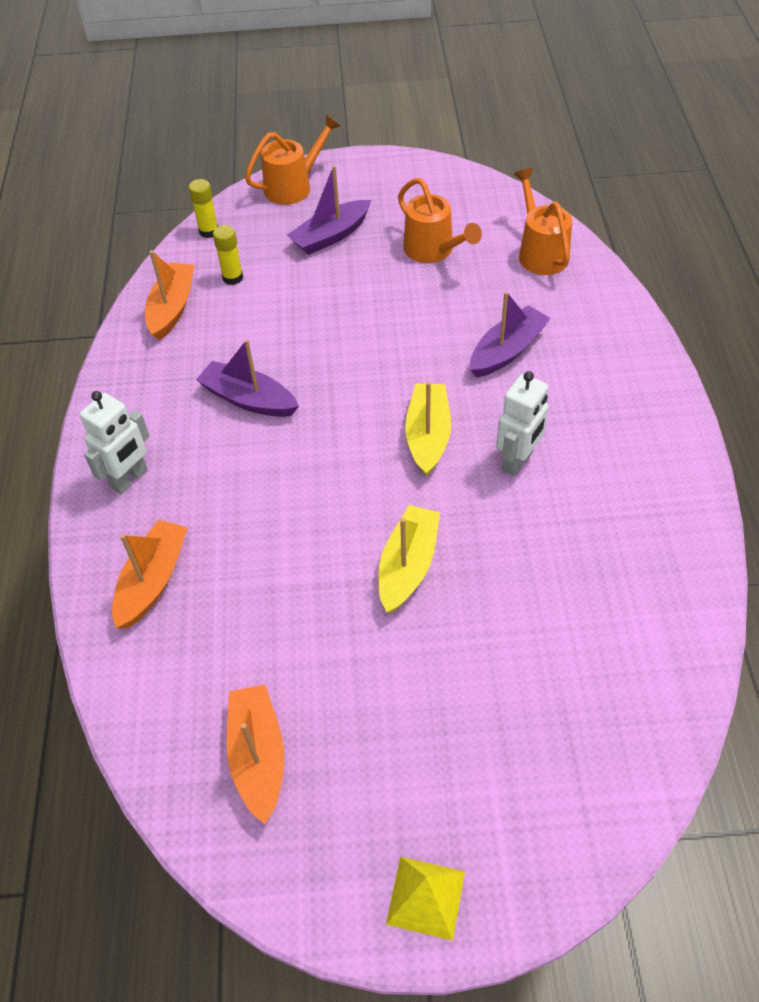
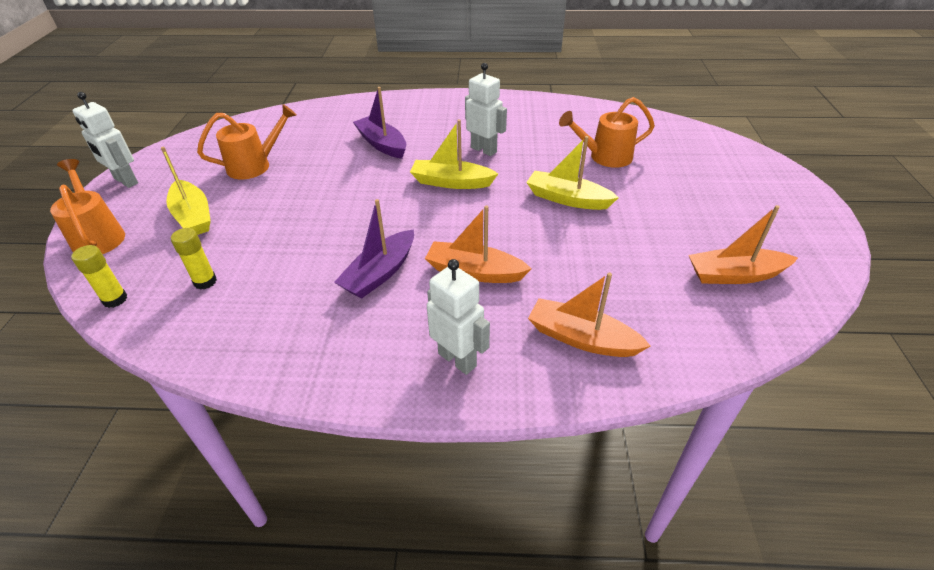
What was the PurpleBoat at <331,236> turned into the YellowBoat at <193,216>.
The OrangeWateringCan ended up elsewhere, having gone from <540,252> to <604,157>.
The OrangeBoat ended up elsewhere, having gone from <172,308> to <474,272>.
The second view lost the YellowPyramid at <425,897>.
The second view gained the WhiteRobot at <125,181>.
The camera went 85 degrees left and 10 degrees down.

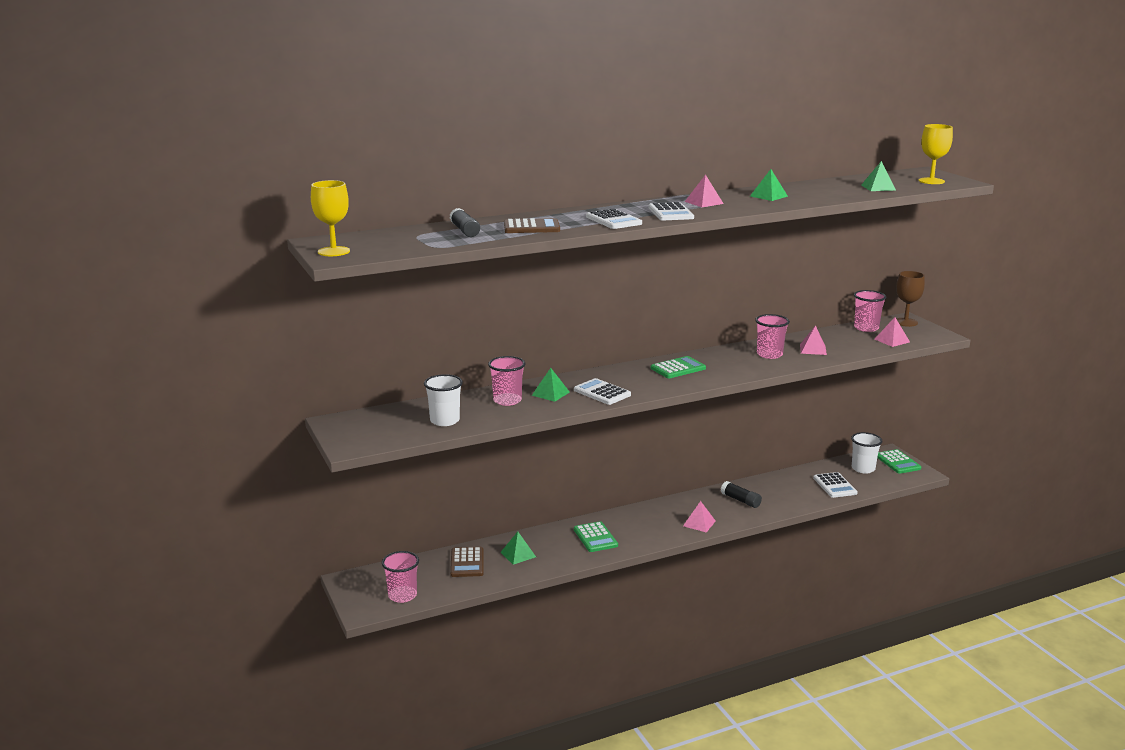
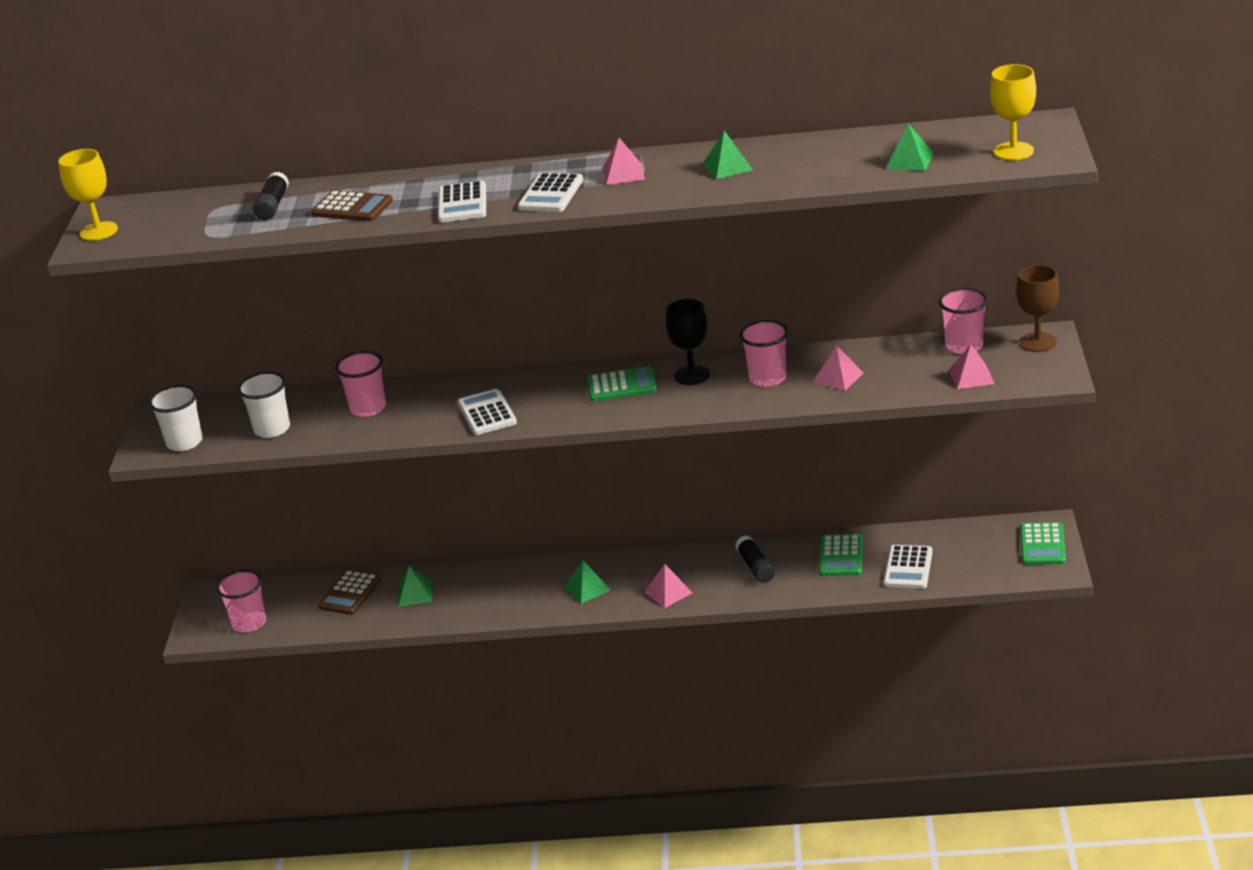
The GreenPyramid ended up elsewhere, having gone from <550,393> to <587,588>.
The WhiteCup ended up elsewhere, having gone from <863,468> to <184,442>.
The GreenCalculator ended up elsewhere, having gone from <595,537> to <841,556>.
The second view gained the BlackGoblet at <692,375>.
The camera went 30 degrees right and 10 degrees up.

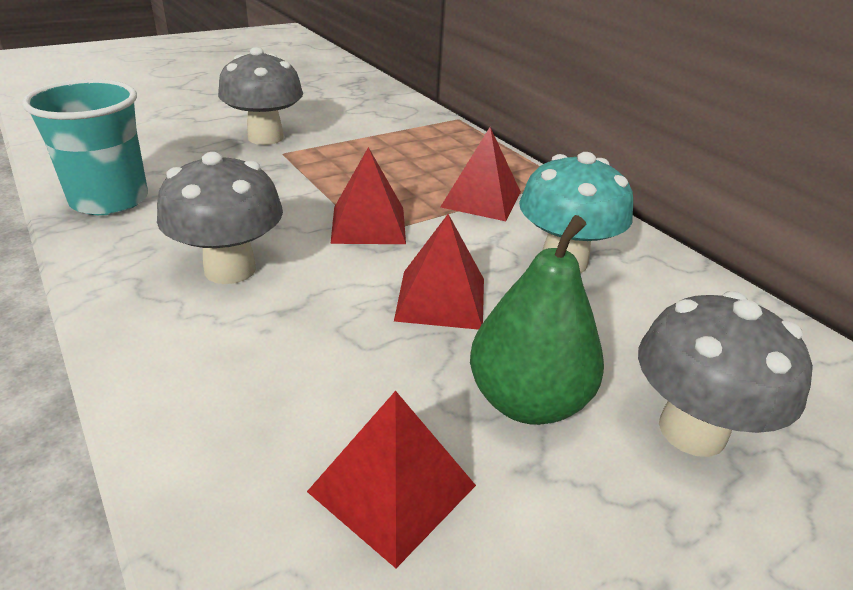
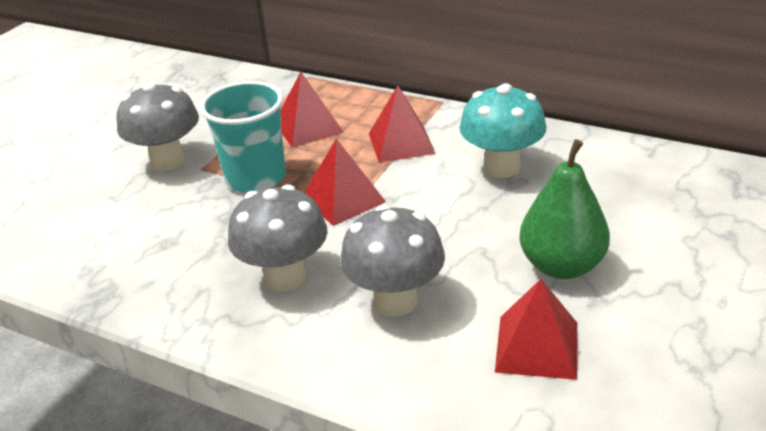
The TurquoiseCup ended up elsewhere, having gone from <110,200> to <255,178>.
The RedPyramid ended up elsewhere, having gone from <441,299> to <308,127>.
The GreyMushroom ended up elsewhere, having gone from <692,430> to <395,301>.
The camera went 25 degrees left and 0 degrees up.

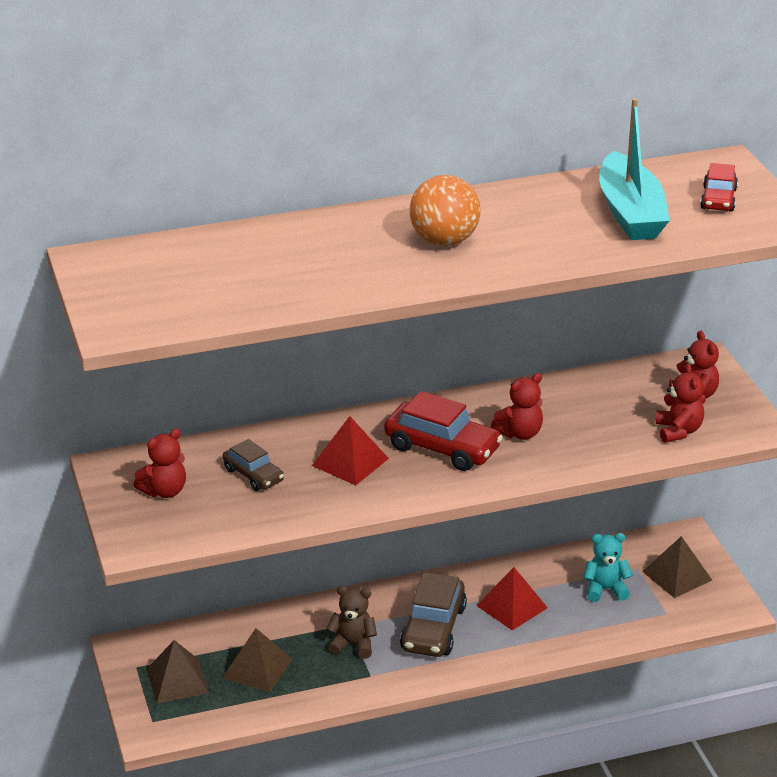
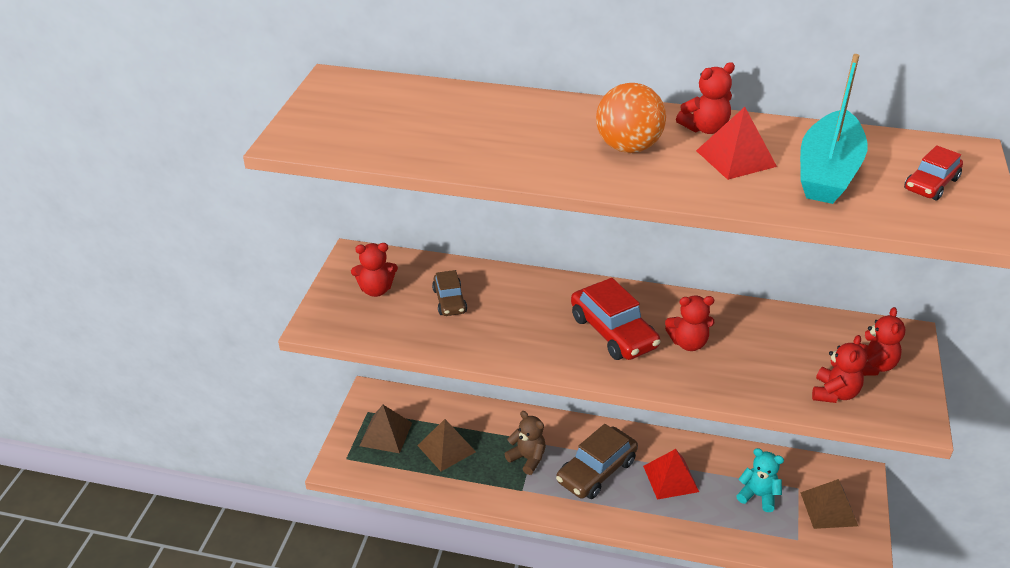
The RedPyramid ended up elsewhere, having gone from <350,462> to <736,158>.
The second view gained the RedTeddyBear at <705,128>.
The camera went 30 degrees right and 5 degrees up.

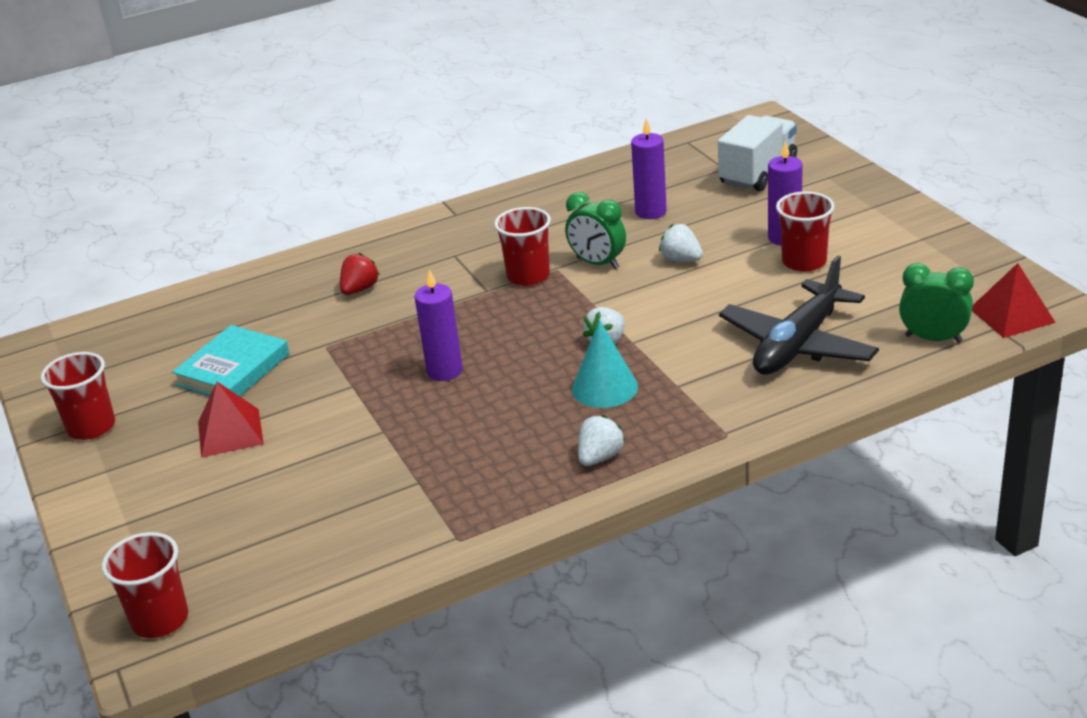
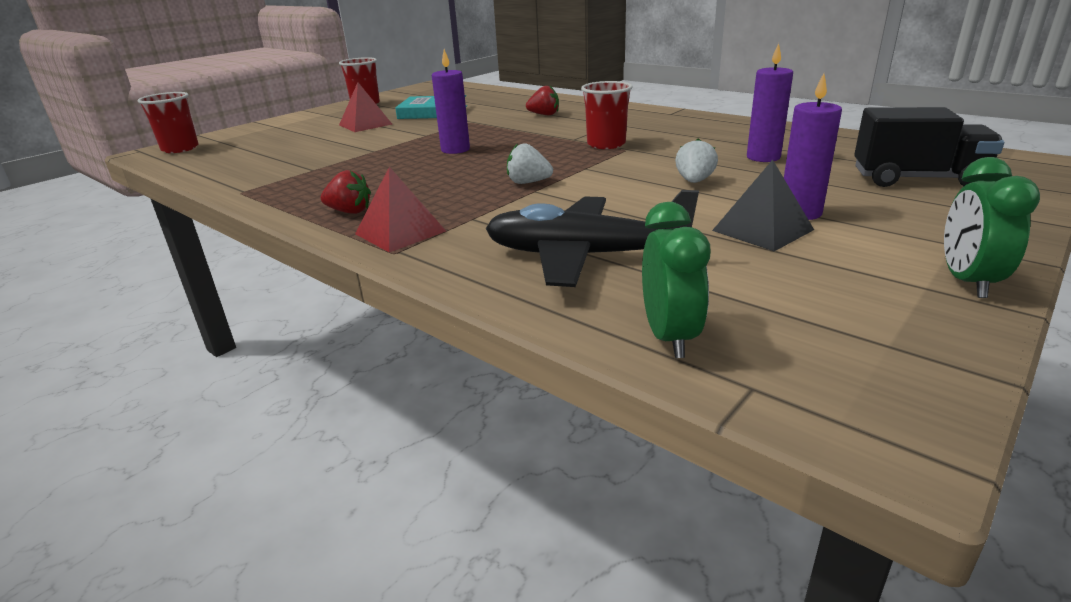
What was the WhiteTruck at <758,173> turned into the BlackTruck at <916,179>.
Where the RedCup stood at <804,262>, the BlackPyramid came to stand at <762,230>.
The GreenClock ended up elsewhere, having gone from <597,263> to <967,281>.
The RedPyramid ended up elsewhere, having gone from <1011,315> to <400,232>.
The second view lost the TurquoiseCone at <604,388>.
What was the WhiteStrawberry at <600,457> turned into the RedStrawberry at <350,212>.
The camera went 65 degrees right and 5 degrees down.

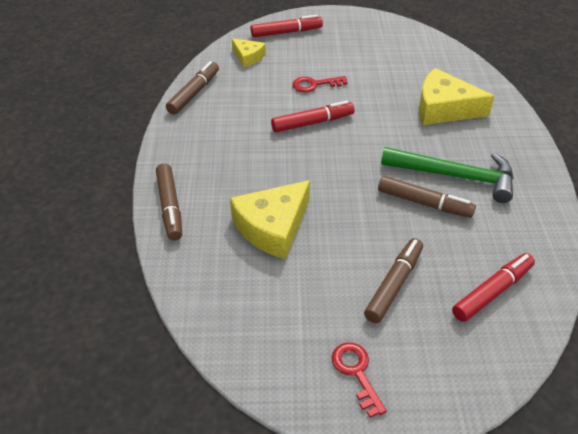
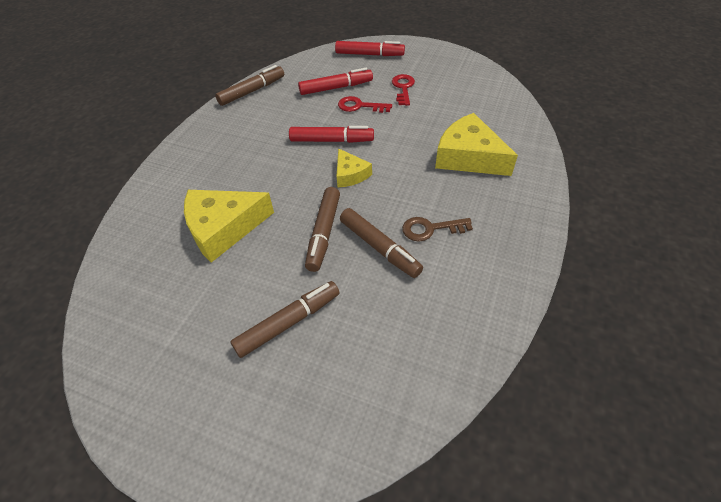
The YellowCheese ended up elsewhere, having gone from <248,57> to <350,174>.
Where the GreenHammer stood at <455,176>, the BrownKey came to stand at <431,229>.
The BrownMarker ended up elsewhere, having gone from <170,206> to <323,233>.
The RedMarker ended up elsewhere, having gone from <492,292> to <336,88>.
The RedKey ended up elsewhere, having gone from <356,373> to <403,88>.
The camera went 25 degrees right and 5 degrees up.

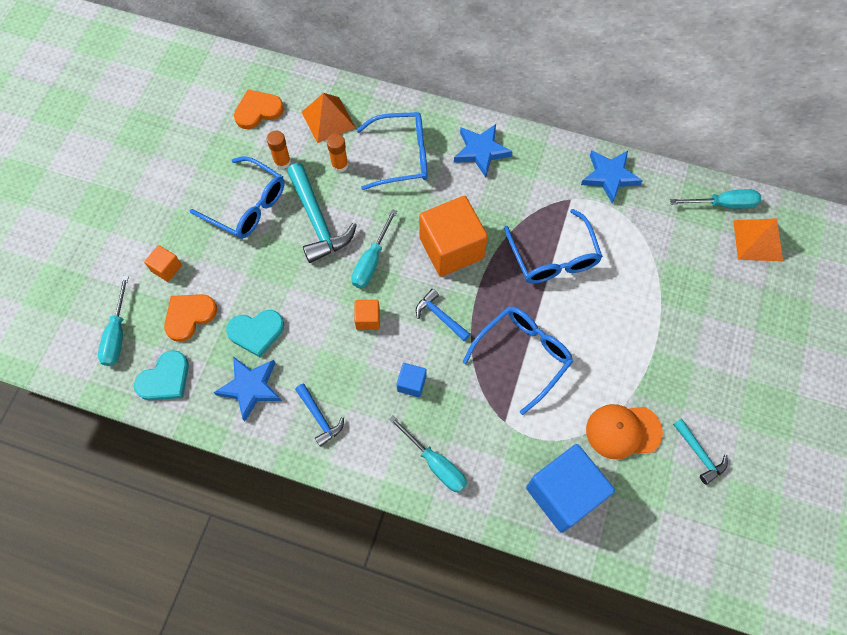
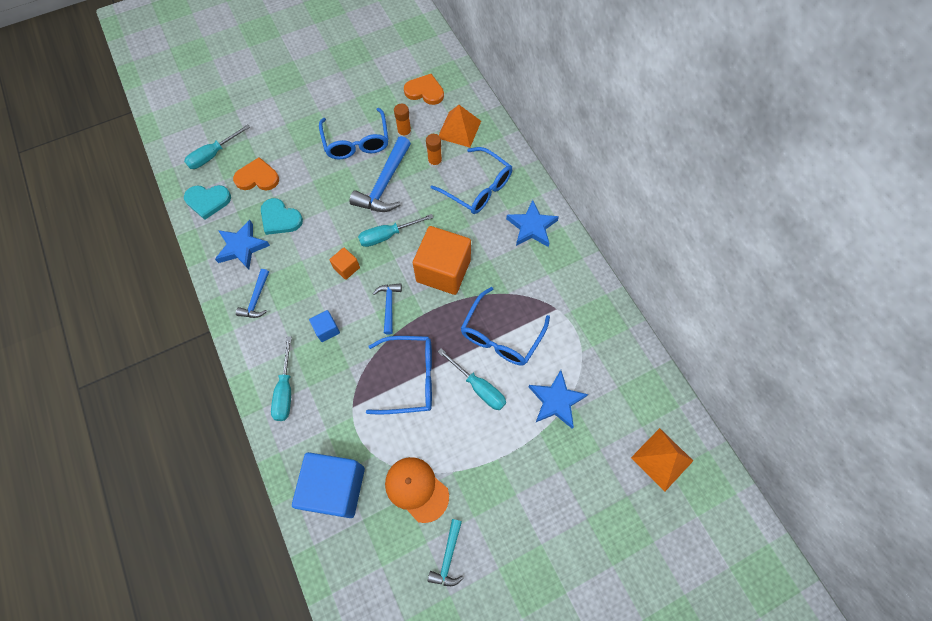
The BlueStar ended up elsewhere, having gone from <609,176> to <556,401>.
What was the TurquoiseHammer at <317,221> turned into the BlueHammer at <384,184>.
The TurquoiseScrewdriver ended up elsewhere, having gone from <723,204> to <478,387>.
The second view lost the OrangeCube at <166,268>.
The camera went 45 degrees right and 0 degrees up.

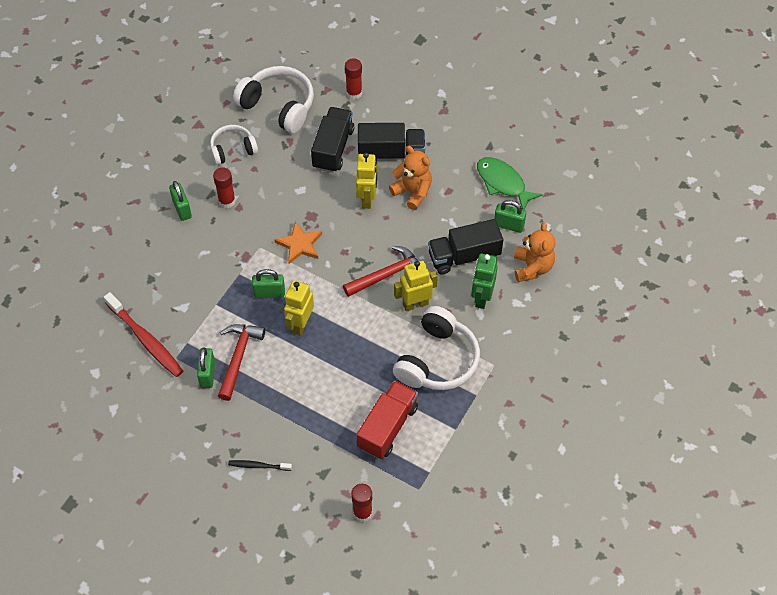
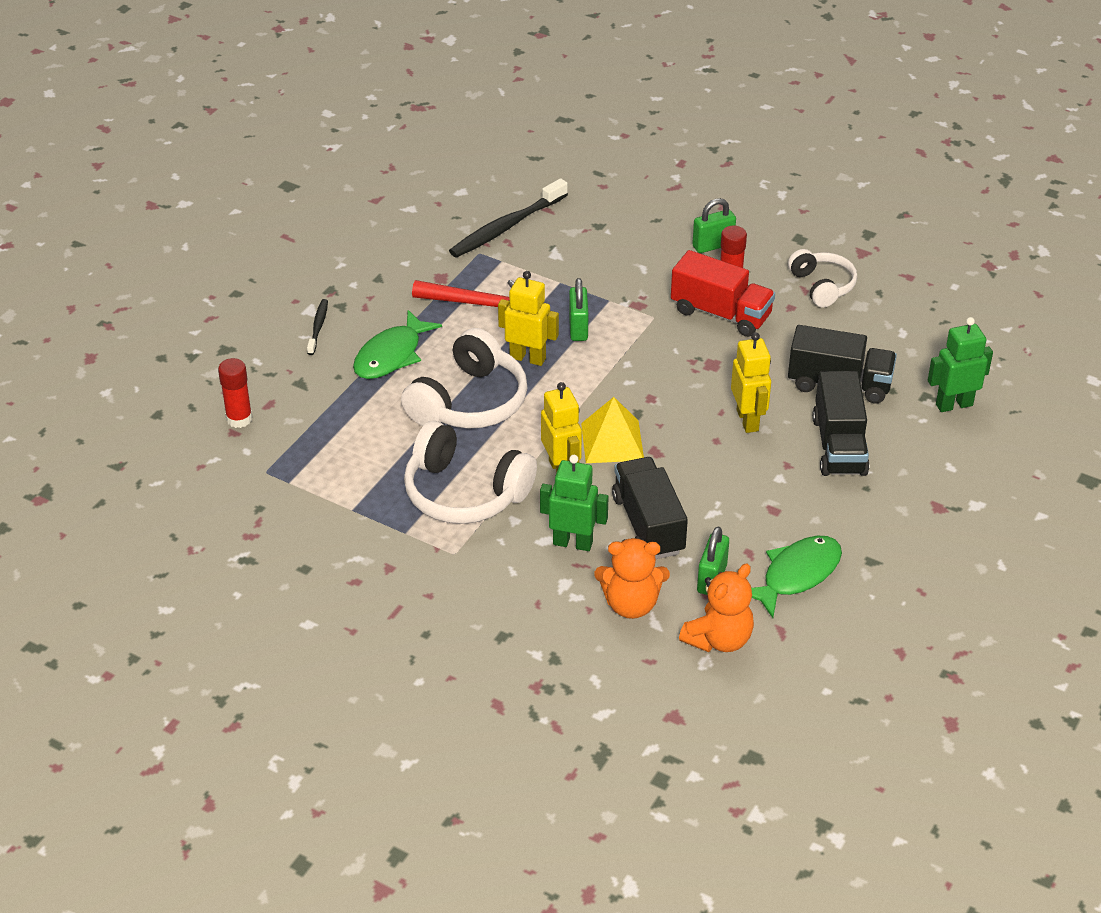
Where the RedGlueStick stood at <354,93>, the GreenRobot came to stand at <954,404>.
The WhiteHeadphones ended up elsewhere, having gone from <278,106> to <469,402>.
The OrangeTeddyBear ended up elsewhere, having gone from <412,192> to <719,639>.
The YellowRobot at <367,199> ended up facing another way, 105 degrees counterclockwise from before.
The second view lost the OrangeStar at <300,244>.
Where the RedHammer stood at <387,274>, the YellowPyramid came to stand at <612,441>.
What was the RedToothbrush at <145,340> turned into the BlackToothbrush at <506,227>.
The second view lost the GreenPadlock at <207,374>.
The RedTruck ended up elsewhere, having gone from <387,427> to <721,313>.
The second view gained the GreenFish at <391,355>.
The camera went 90 degrees right and 15 degrees down.

